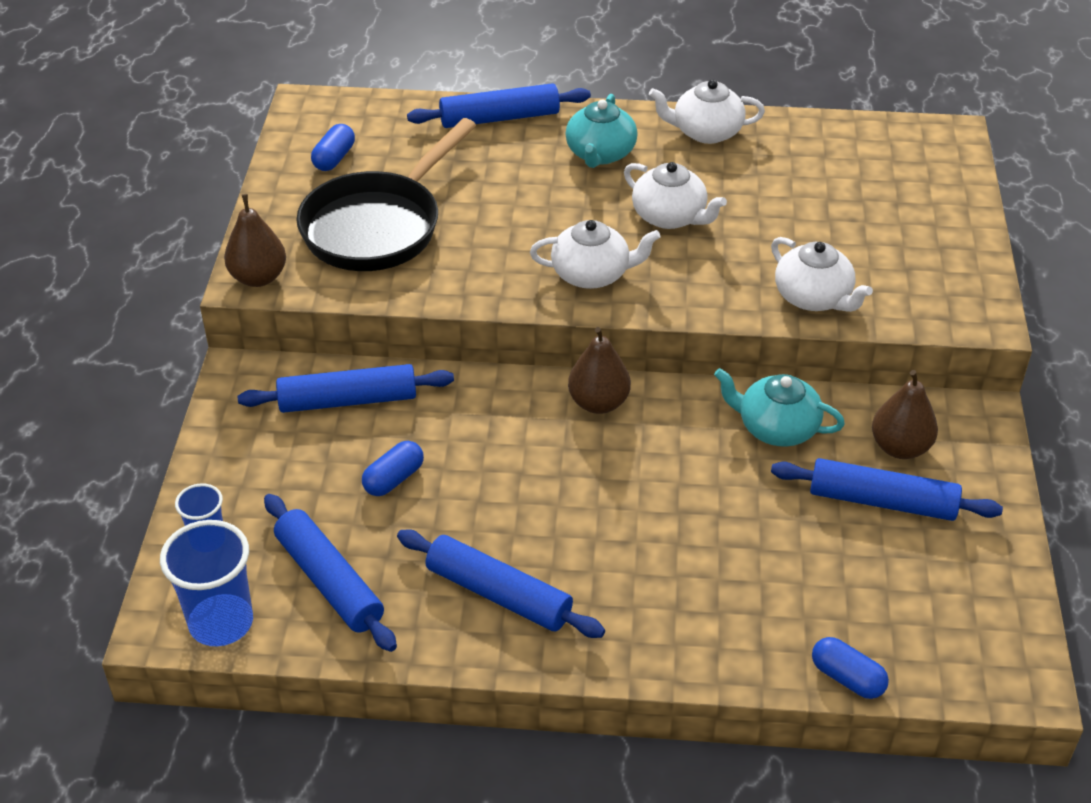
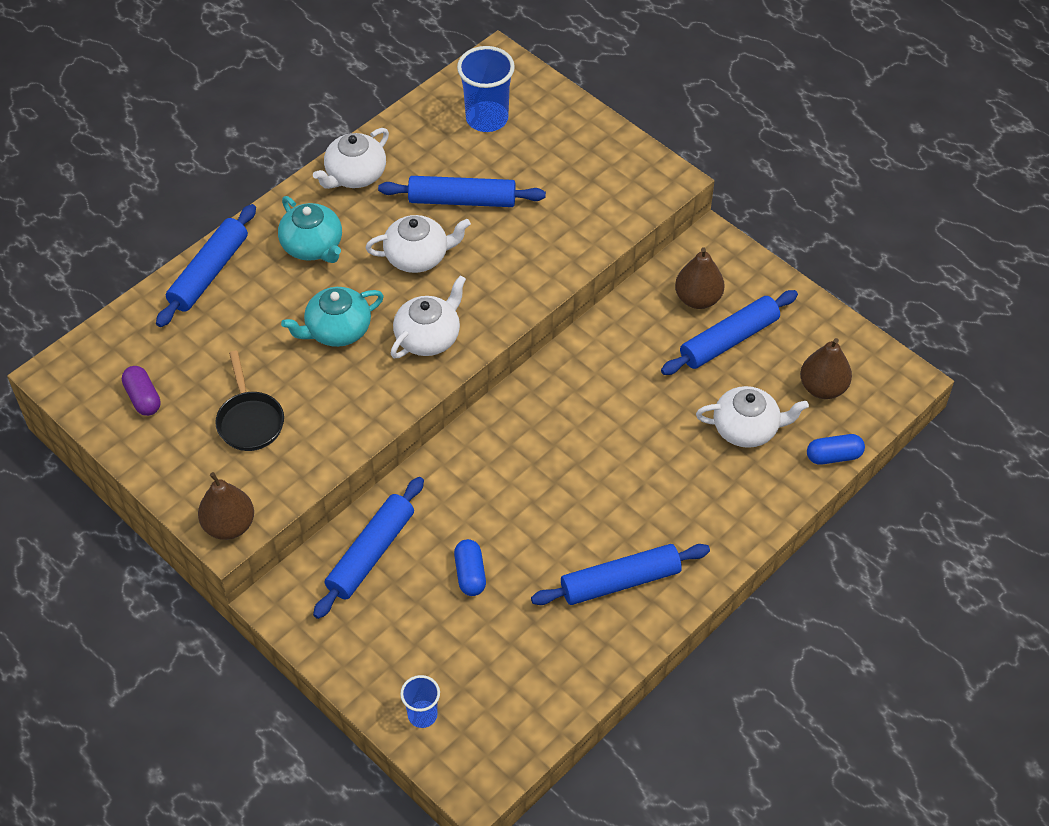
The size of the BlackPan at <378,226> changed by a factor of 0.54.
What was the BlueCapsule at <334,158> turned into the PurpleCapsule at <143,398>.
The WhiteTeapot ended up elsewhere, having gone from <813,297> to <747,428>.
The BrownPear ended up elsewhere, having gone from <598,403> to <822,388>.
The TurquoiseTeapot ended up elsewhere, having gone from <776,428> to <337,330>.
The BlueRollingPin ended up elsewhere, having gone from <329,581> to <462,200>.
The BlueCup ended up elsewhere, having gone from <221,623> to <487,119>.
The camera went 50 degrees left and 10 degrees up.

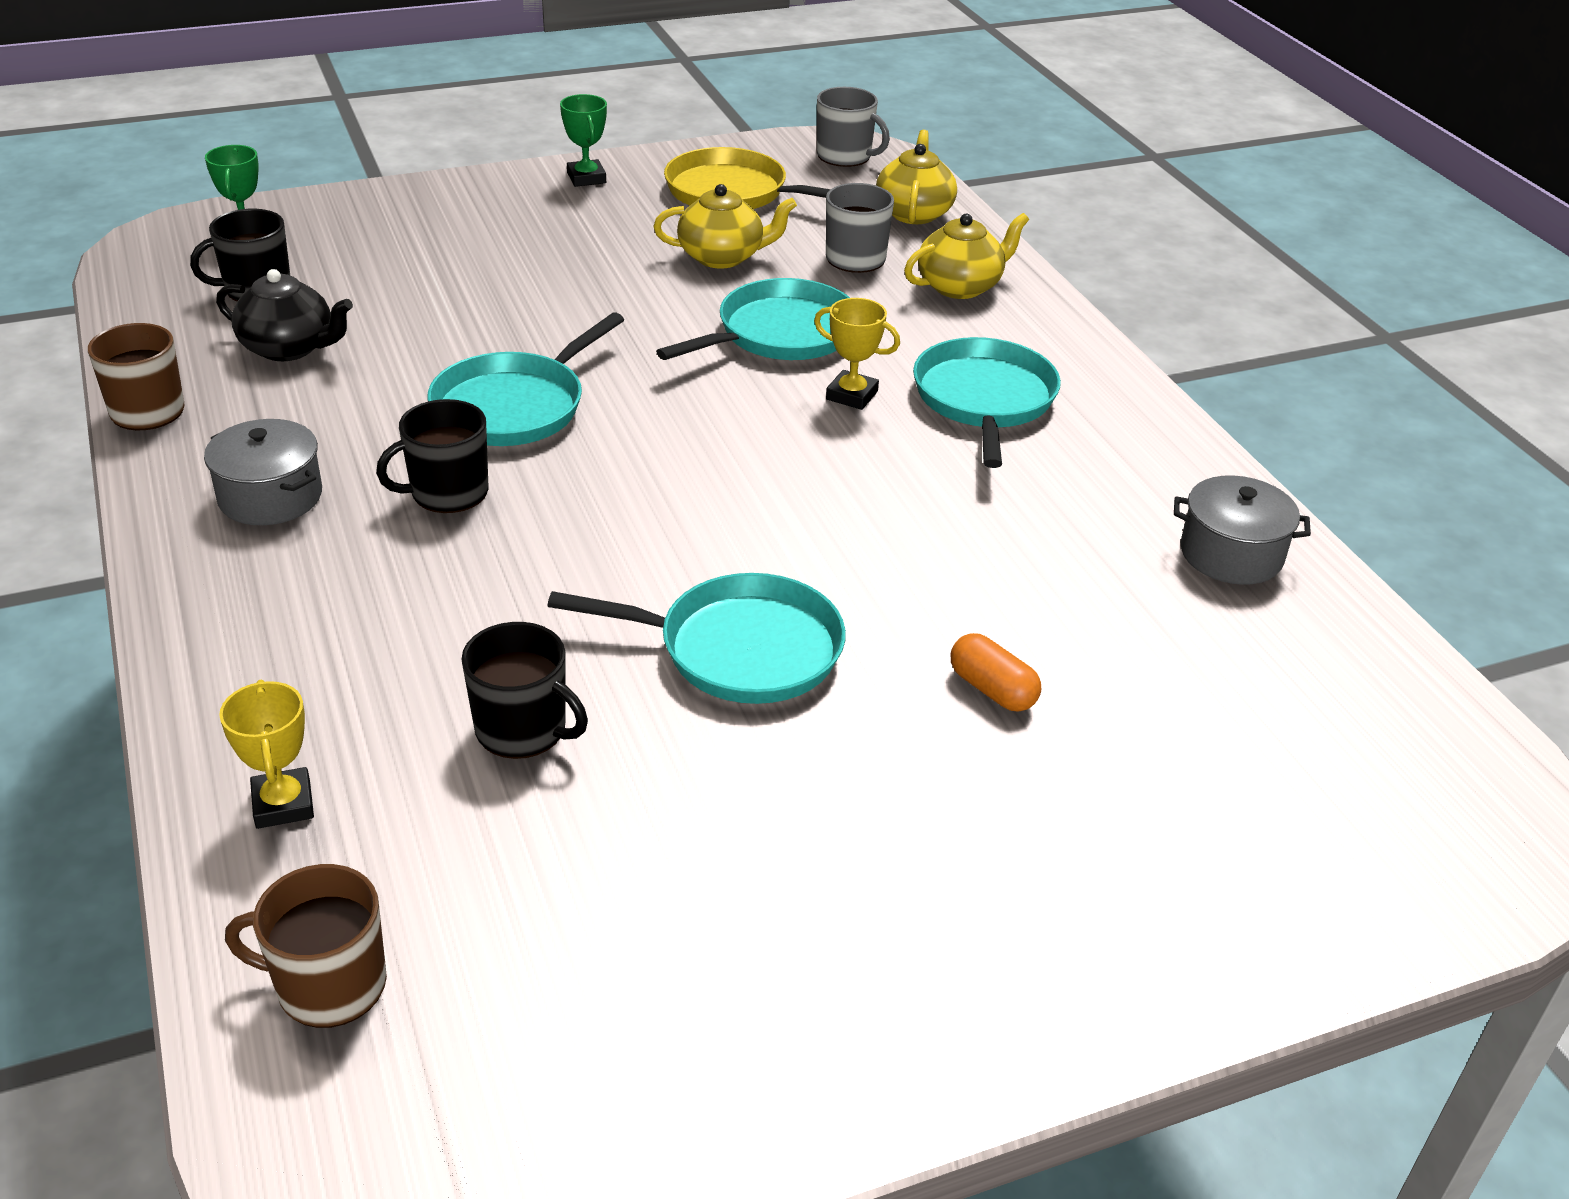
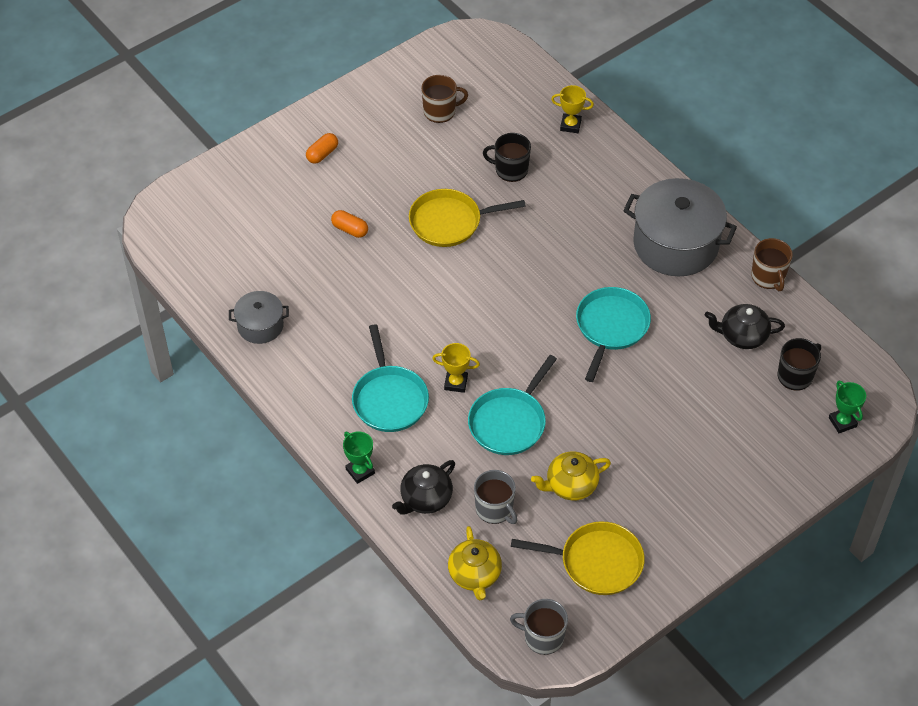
The GreenTrophy ended up elsewhere, having gone from <586,178> to <360,471>.
What was the YellowTeapot at <960,286> turned into the BlackTeapot at <425,499>.
The second view lost the BlackMug at <447,492>.
The size of the GreyPot at <270,497> changed by a factor of 1.92.
What was the TurquoisePan at <741,649> turned into the YellowPan at <449,222>.
The YellowTrophy at <283,804> ended up facing another way, 45 degrees counterclockwise from before.
The BrownMug ended up elsewhere, having gone from <329,985> to <440,111>.
The second view gained the OrangeCapsule at <322,154>.
The camera went 165 degrees right and 15 degrees up.

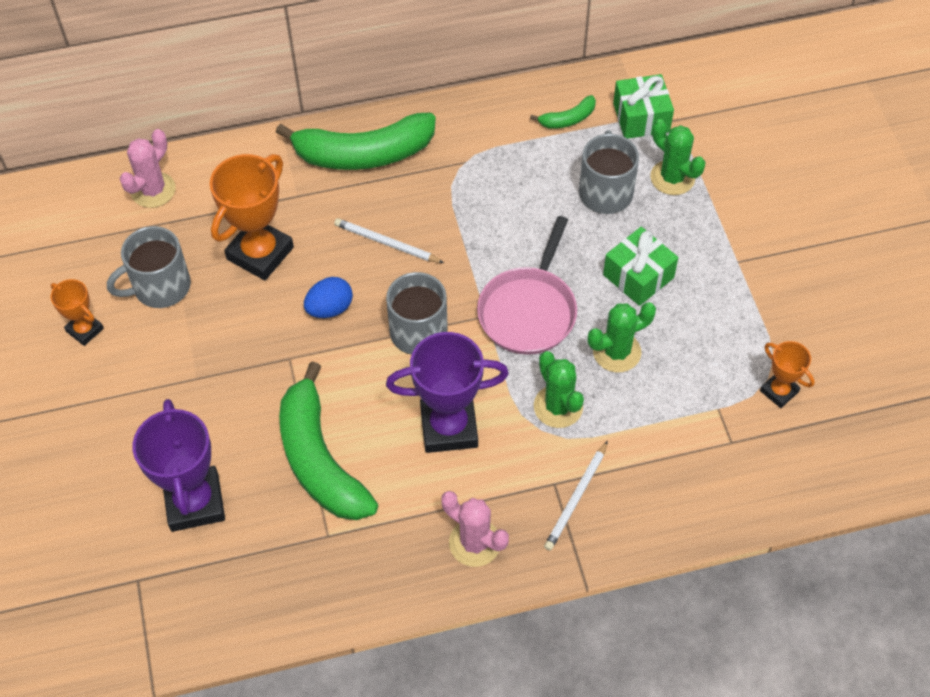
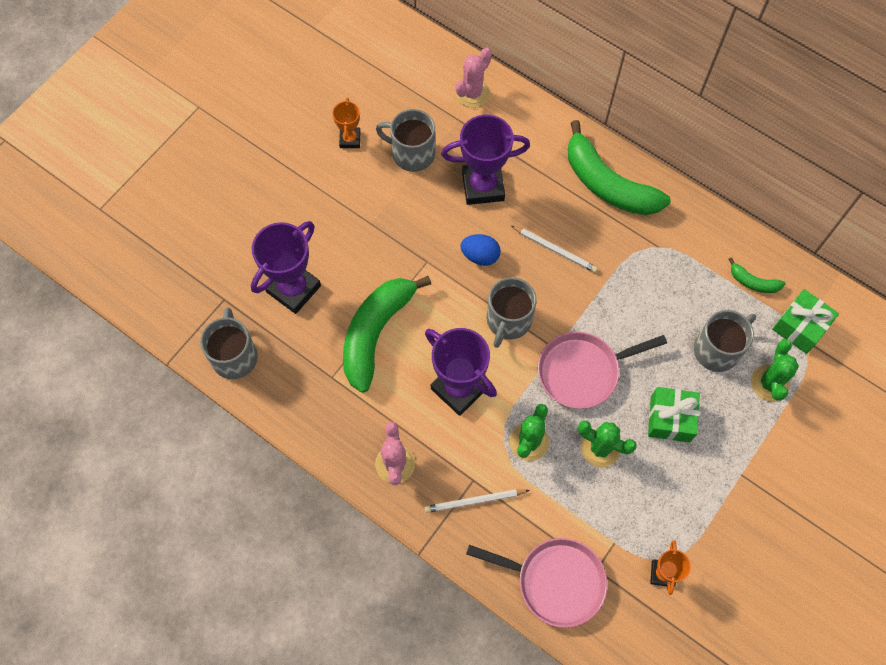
The PinkCactus at <153,190> ended up facing another way, 45 degrees counterclockwise from before.
What was the OrangeTrophy at <260,253> turned into the PurpleTrophy at <483,186>.
The WhitePencil at <386,243> ended up facing another way, 135 degrees clockwise from before.
The second view gained the GreyMug at <234,356>.
The second view gained the PinkPan at <555,581>.
The camera went 50 degrees right and 10 degrees up.

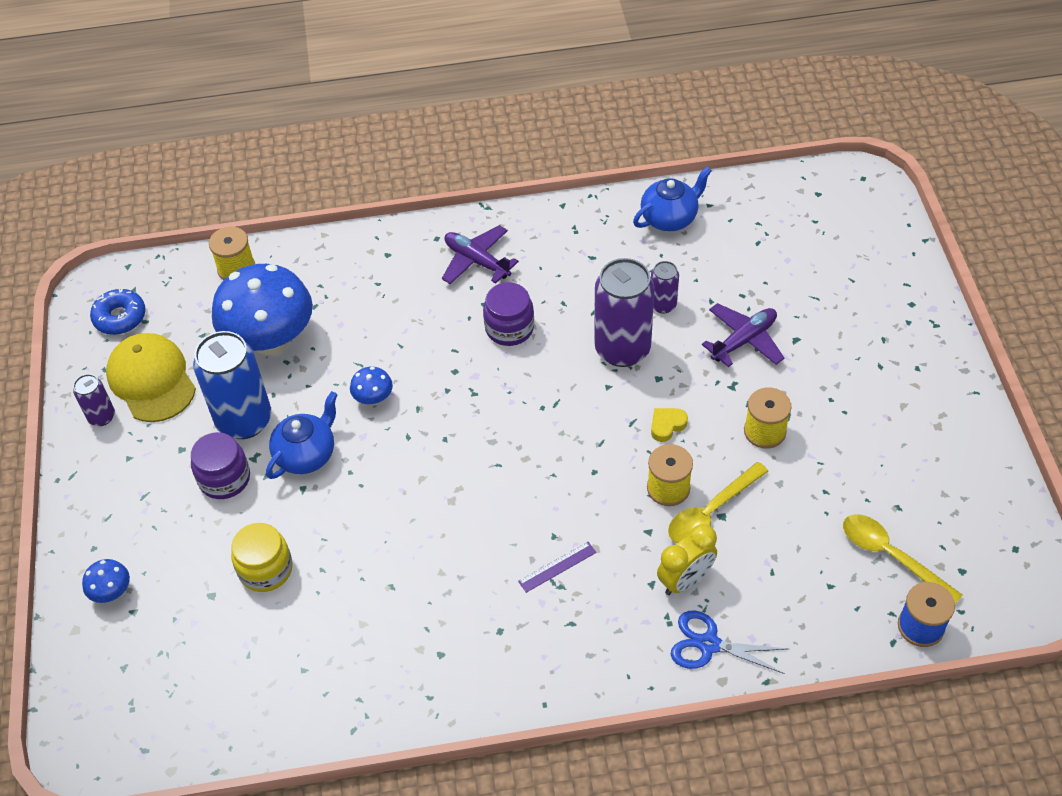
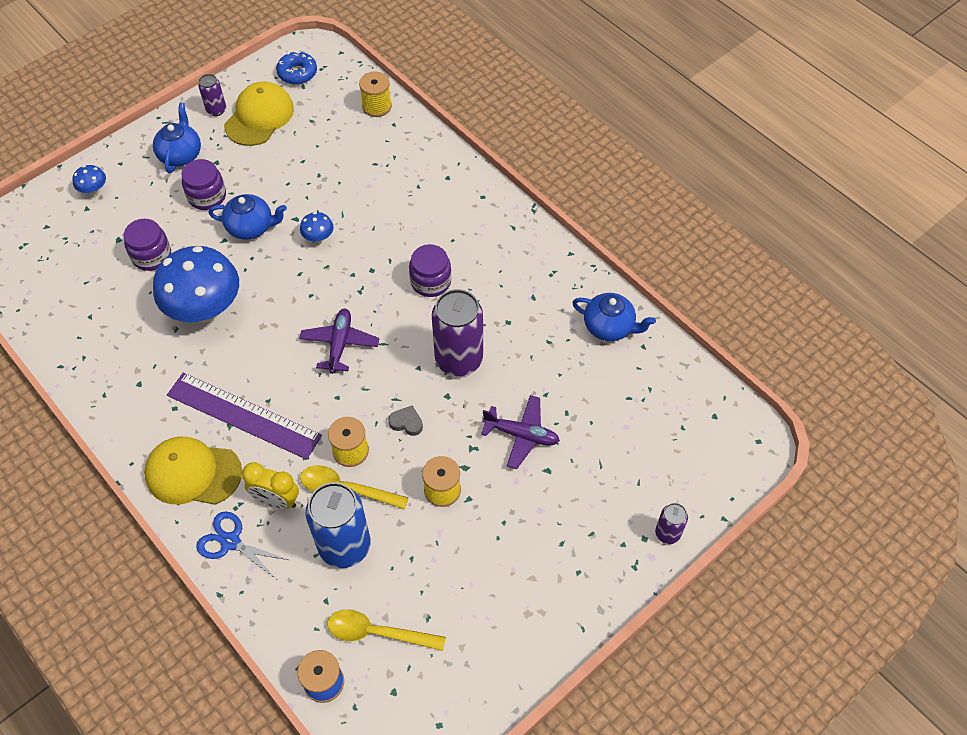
The PurplePlane ended up elsewhere, having gone from <477,261> to <340,344>.
The PurpleCan ended up elsewhere, having gone from <663,305> to <667,533>.
The BlueMushroom ended up elsewhere, having gone from <271,340> to <205,309>.
The BlueCan ended up elsewhere, having gone from <244,420> to <344,546>.
What was the YellowHeart at <667,425> turned into the GreyHeart at <406,423>.
The YellowSpoon at <891,556> ended up facing another way, 90 degrees counterclockwise from before.
What was the YellowJar at <266,569> turned into the PurpleJar at <152,256>.
The size of the PurpleRuler at <557,567> changed by a factor of 2.48.
The BlueScissors at <709,644> ended up facing another way, 45 degrees counterclockwise from before.
The second view gained the BlueTeapot at <181,154>.
The second view gained the YellowCap at <193,473>.
The camera went 55 degrees right and 5 degrees up.

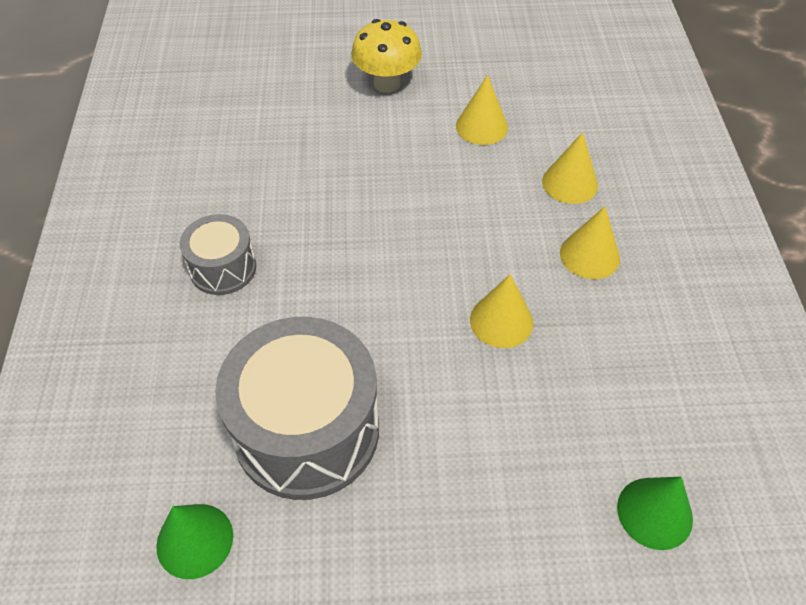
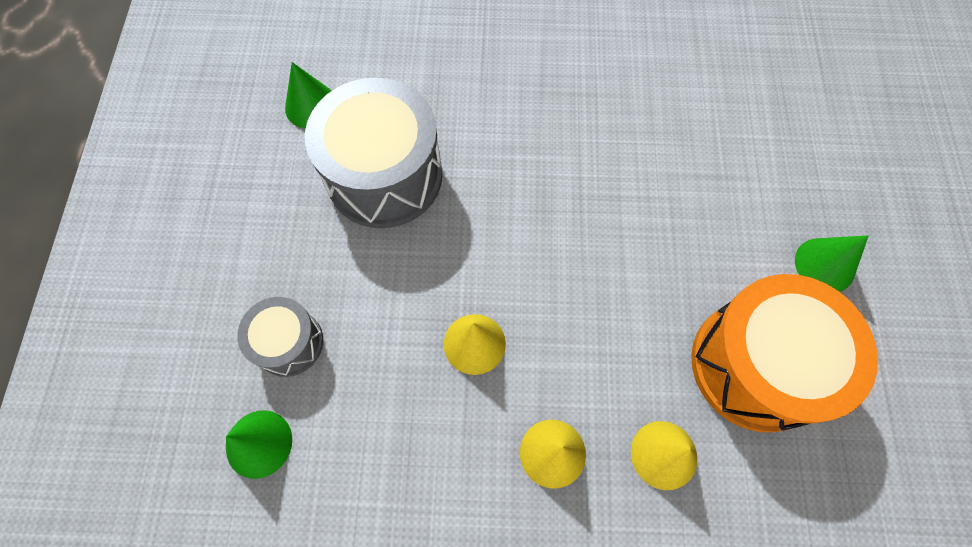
Where the YellowMushroom stood at <387,83>, the GreenCone came to stand at <824,265>.
Where the YellowCone stood at <481,126>, the OrangeDrum came to stand at <756,365>.
The GreyDrum ended up elsewhere, having gone from <223,268> to <289,343>.
The camera went 95 degrees right and 15 degrees up.

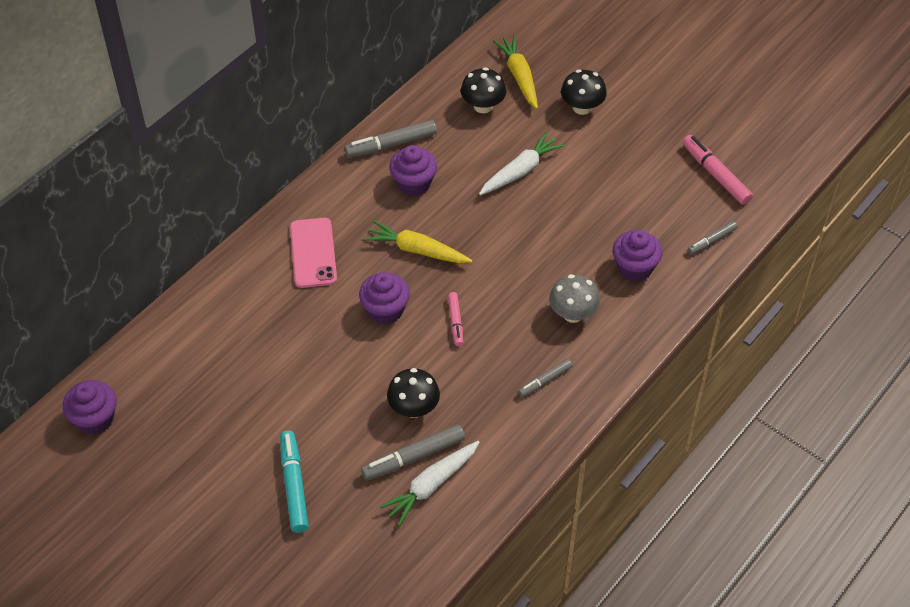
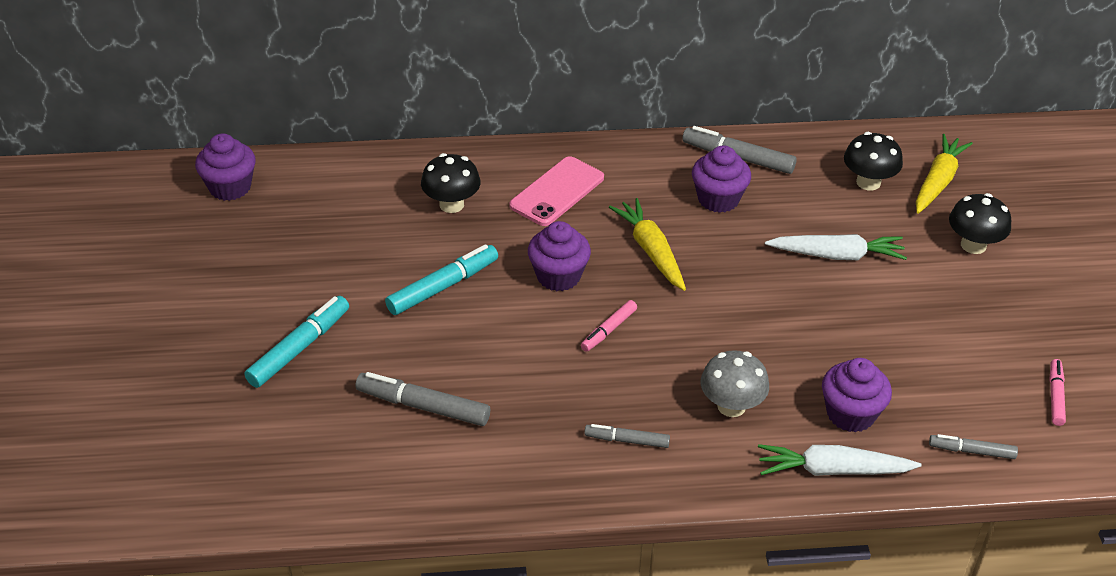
The size of the PinkMarker at <716,174> changed by a factor of 0.60.
The BlackMushroom ended up elsewhere, having gone from <413,408> to <451,204>.
The WhiteCarrot ended up elsewhere, having gone from <431,485> to <832,470>.
The second view gained the TurquoiseMarker at <443,287>.
The camera went 45 degrees right and 10 degrees down.

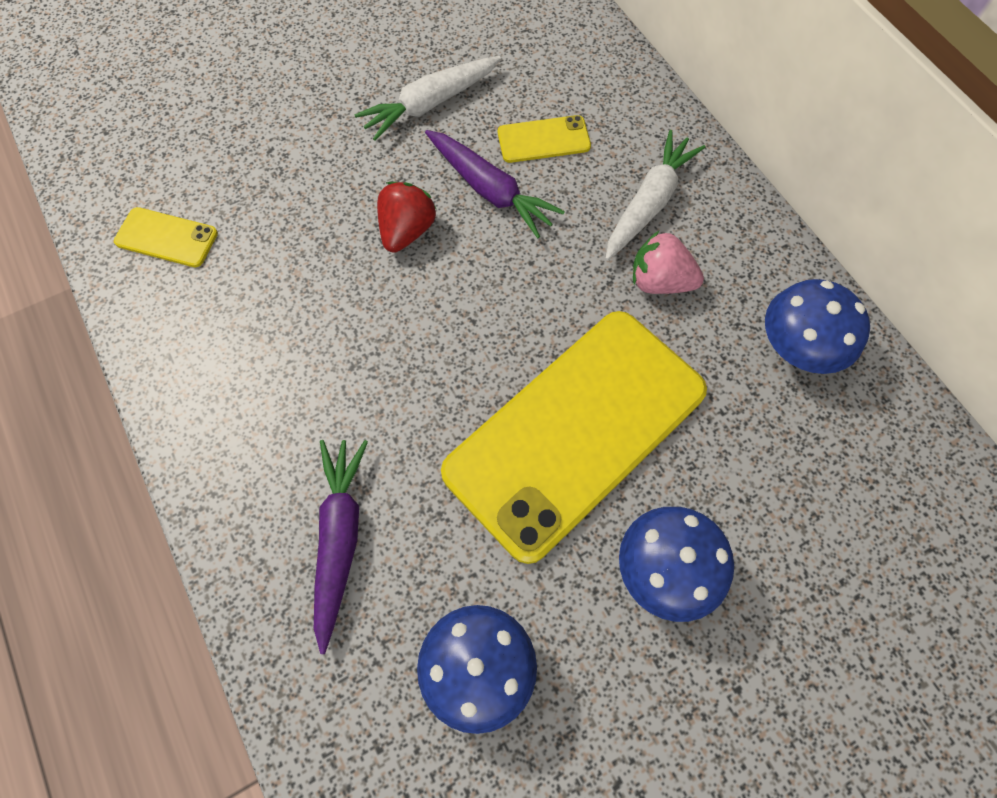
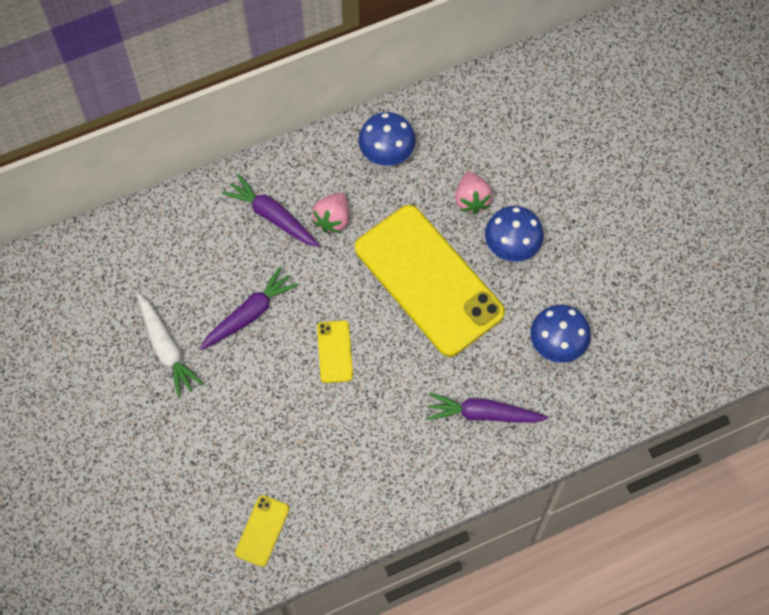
The YellowPhone ended up elsewhere, having gone from <543,140> to <335,351>.
What was the WhiteCarrot at <649,203> turned into the PurpleCarrot at <272,216>.
The second view lost the RedStrawberry at <407,231>.
The second view gained the PinkStrawberry at <471,200>.
The camera went 85 degrees left and 0 degrees up.

